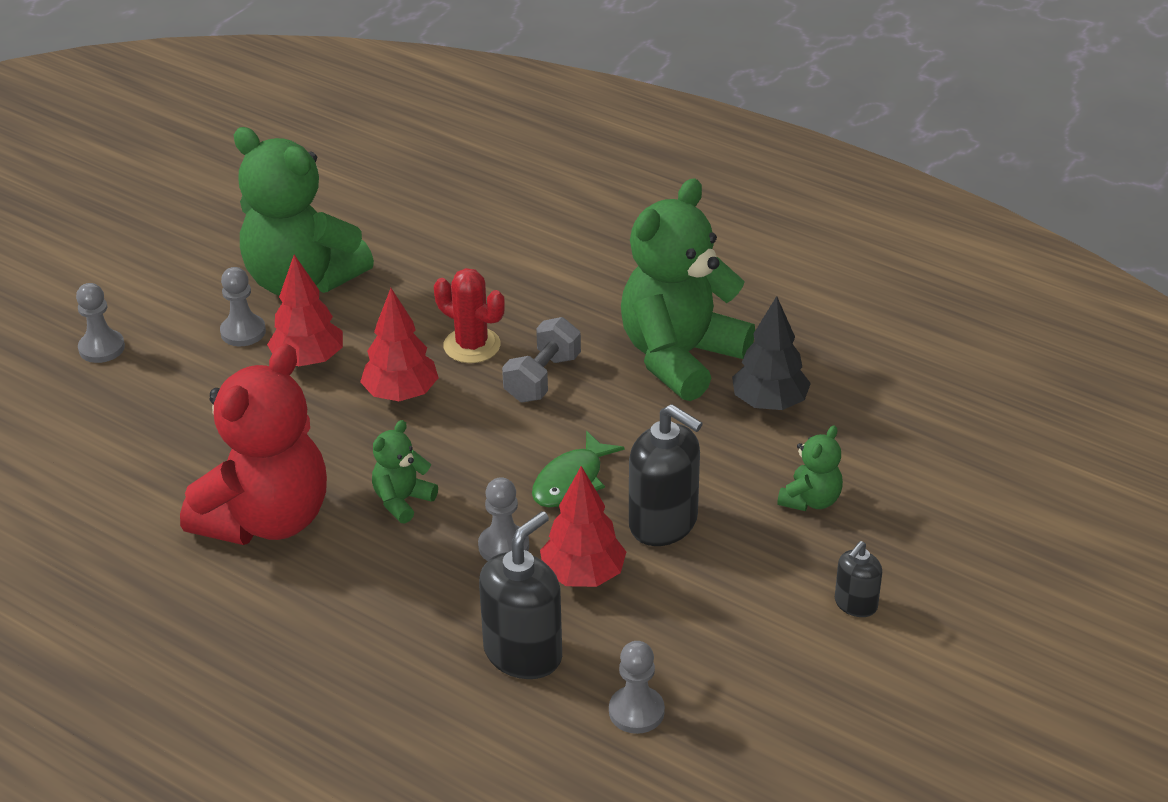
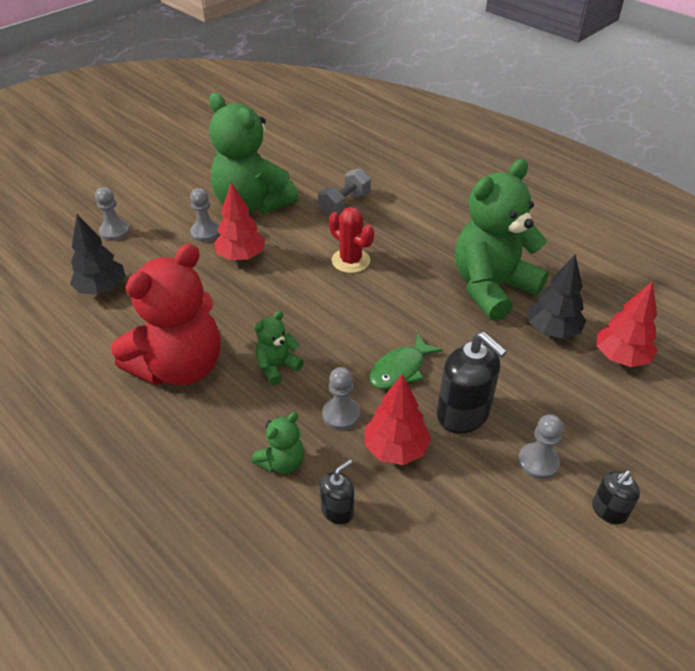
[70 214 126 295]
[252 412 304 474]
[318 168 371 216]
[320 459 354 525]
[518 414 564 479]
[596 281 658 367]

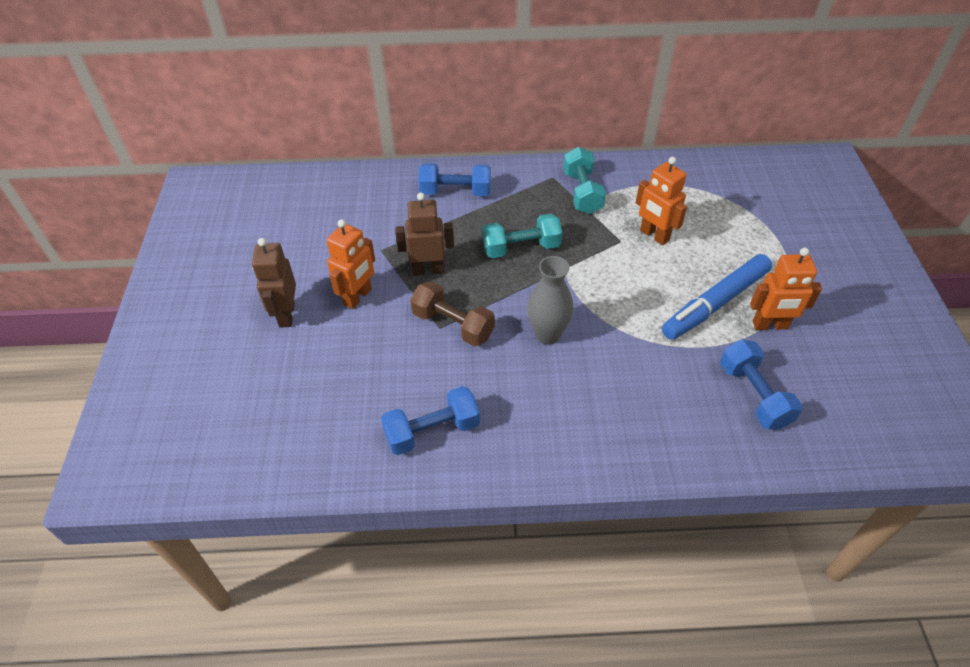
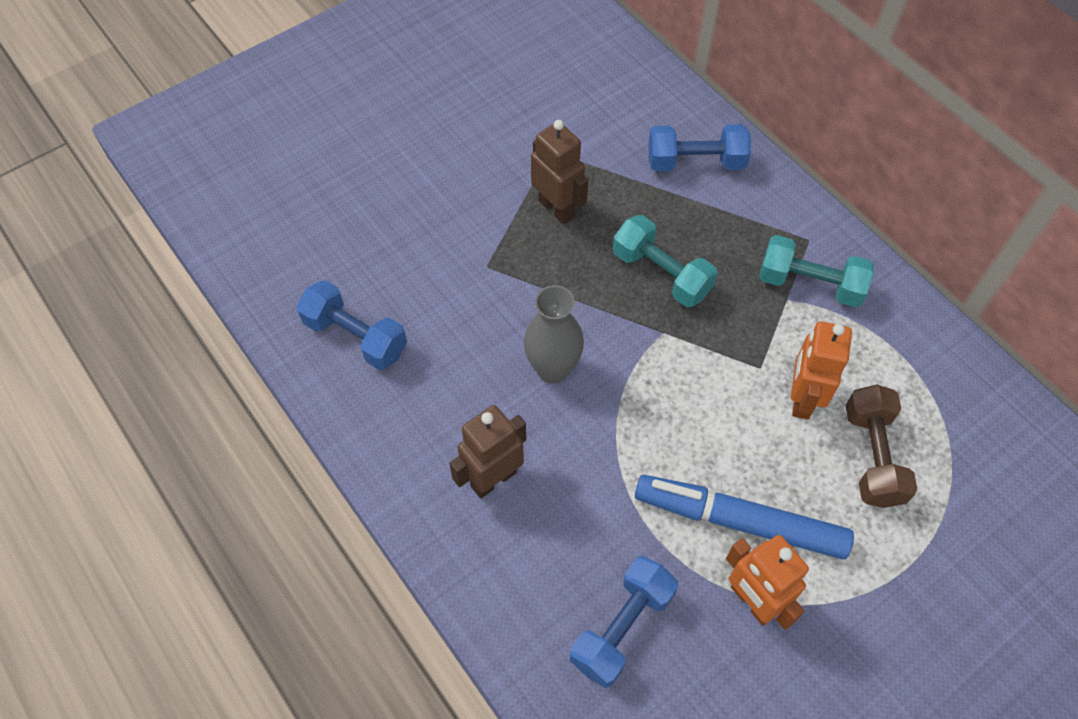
[449 405 526 498]
[648 124 751 171]
[759 235 874 307]
[845 385 918 508]
[326 219 375 309] (first image)

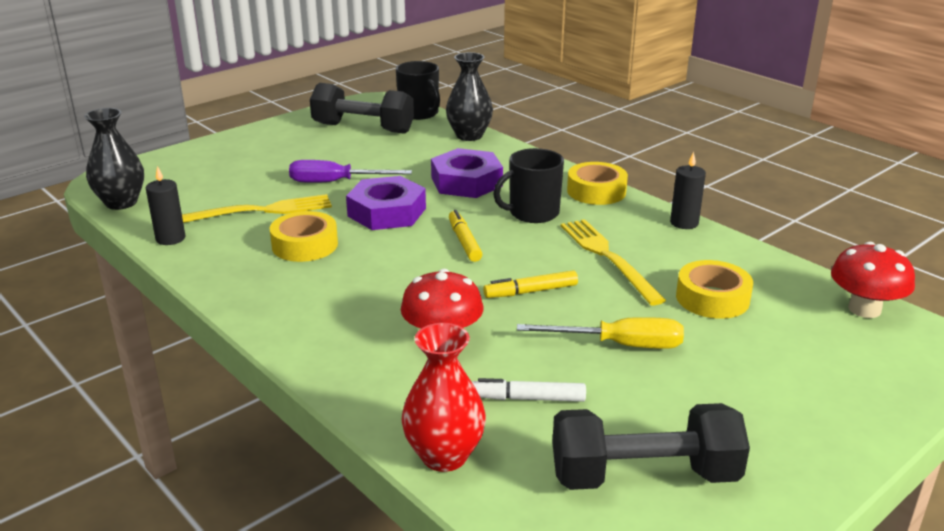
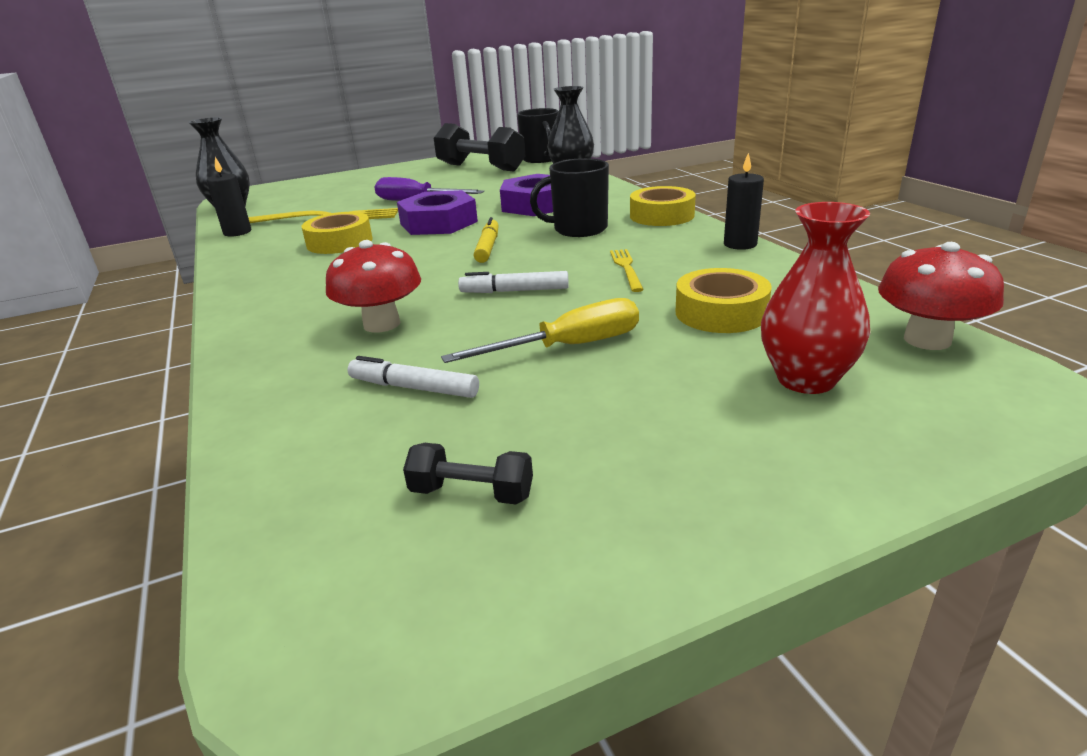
[403 443 533 504]
[441 298 639 363]
[458 271 569 293]
[610 249 644 292]
[761 202 870 394]

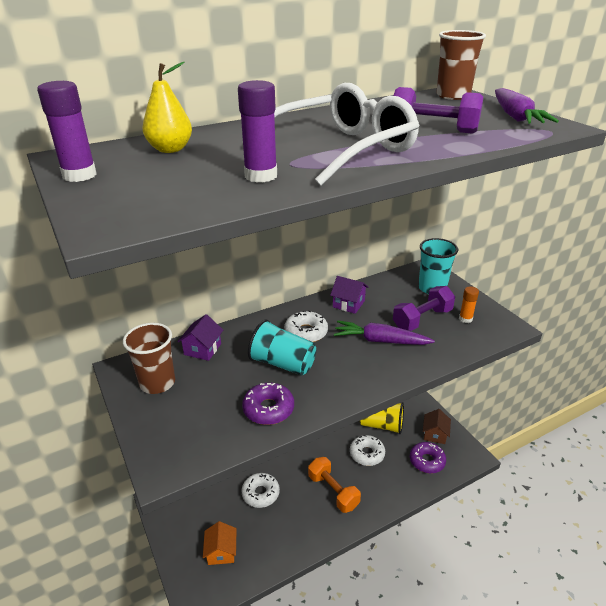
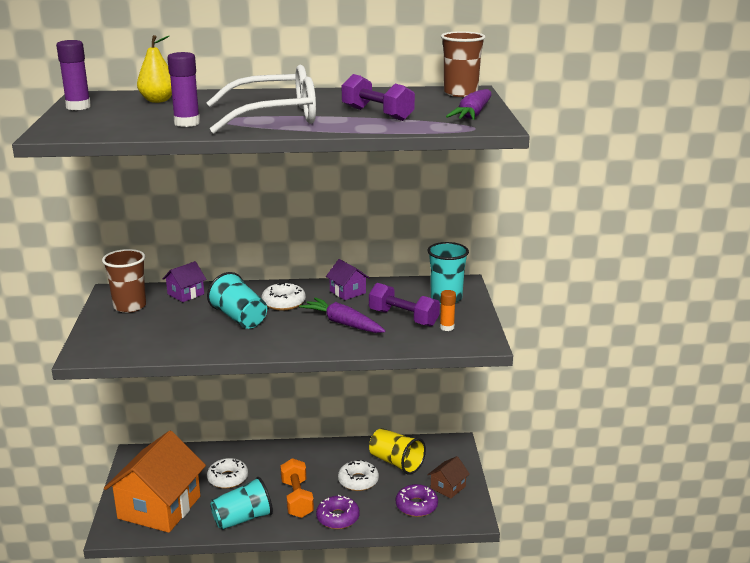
[104 431 206 533]
[210 477 273 530]
[316 495 360 529]
[369 283 440 327]

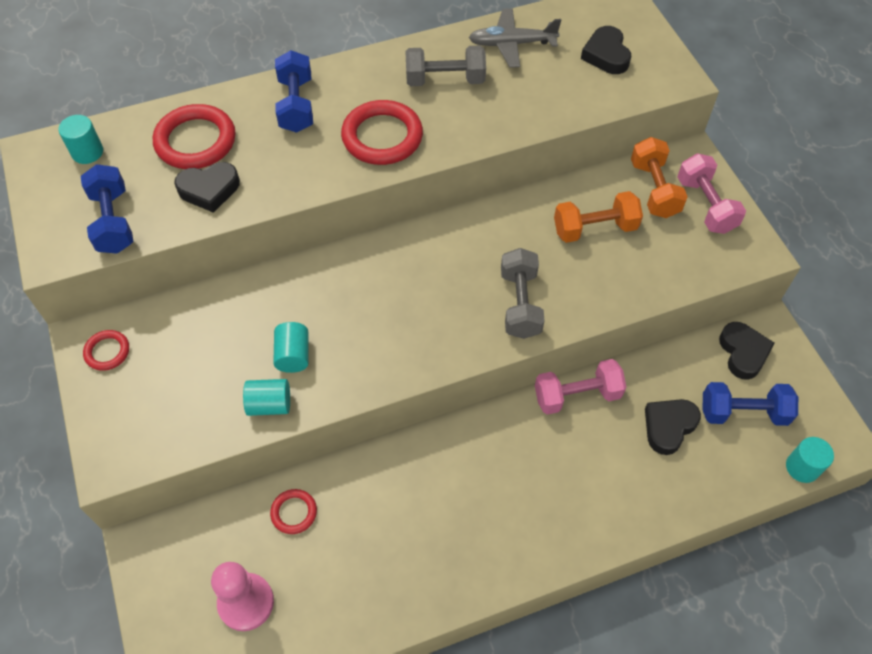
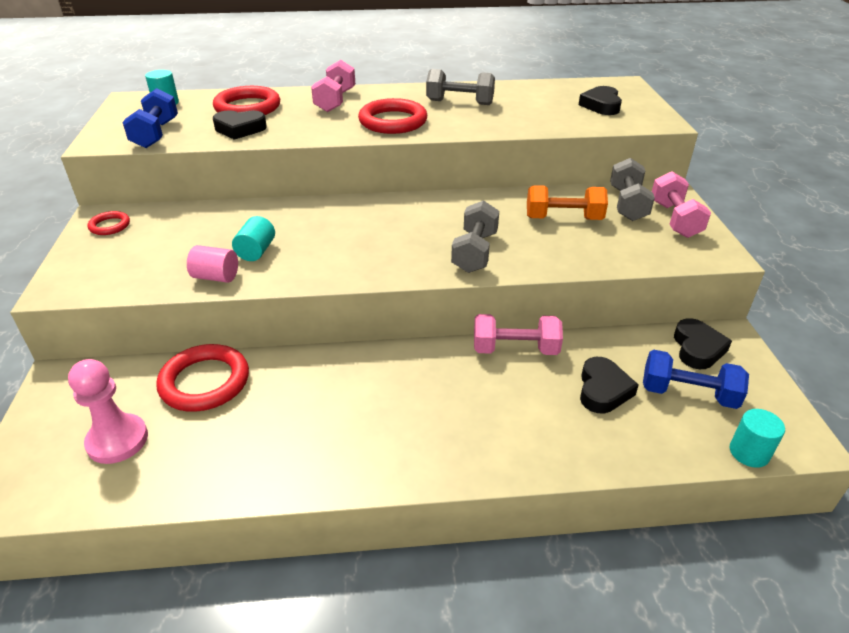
[156 344 249 412]
[187 245 238 283]
[311 60 355 112]
[580 357 639 413]
[610 158 655 221]
[469 8 561 68] (first image)

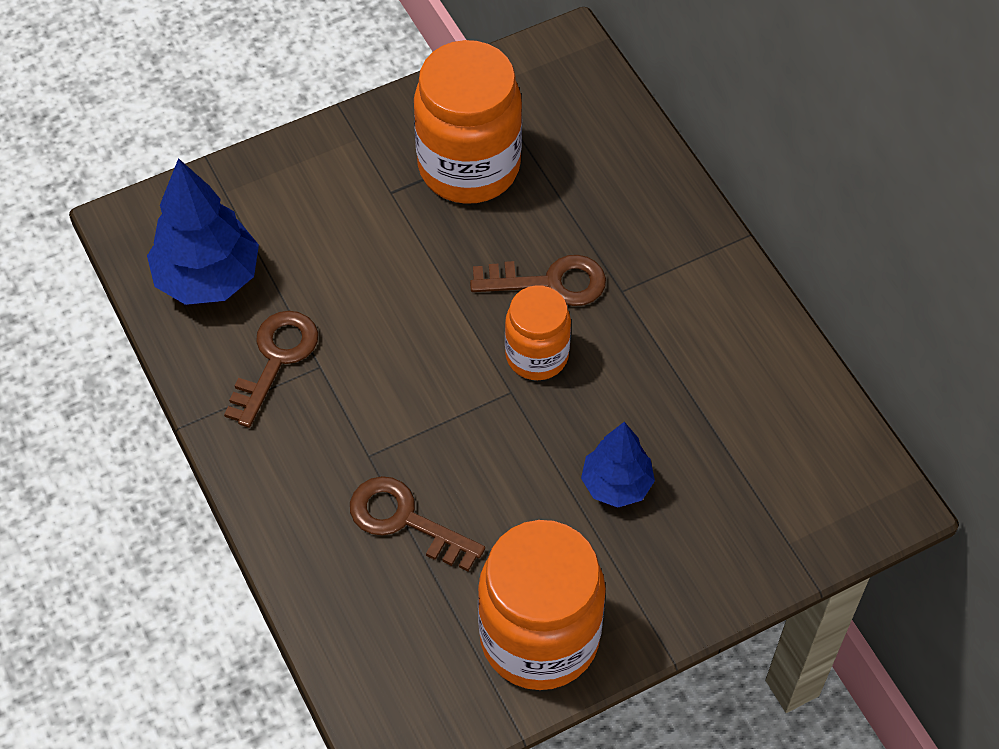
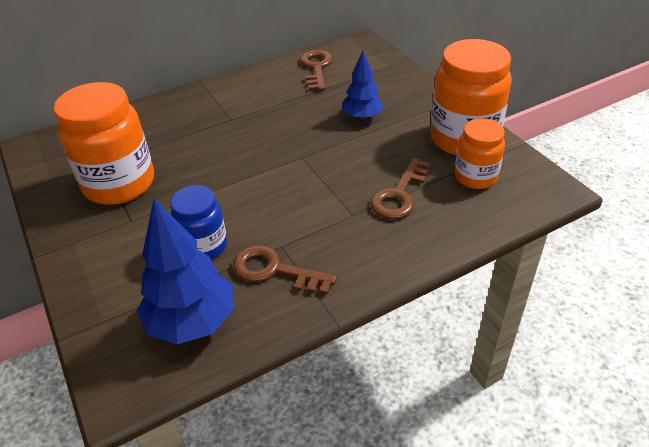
[170 185 227 259]
[300 50 332 91]
[455 118 505 189]

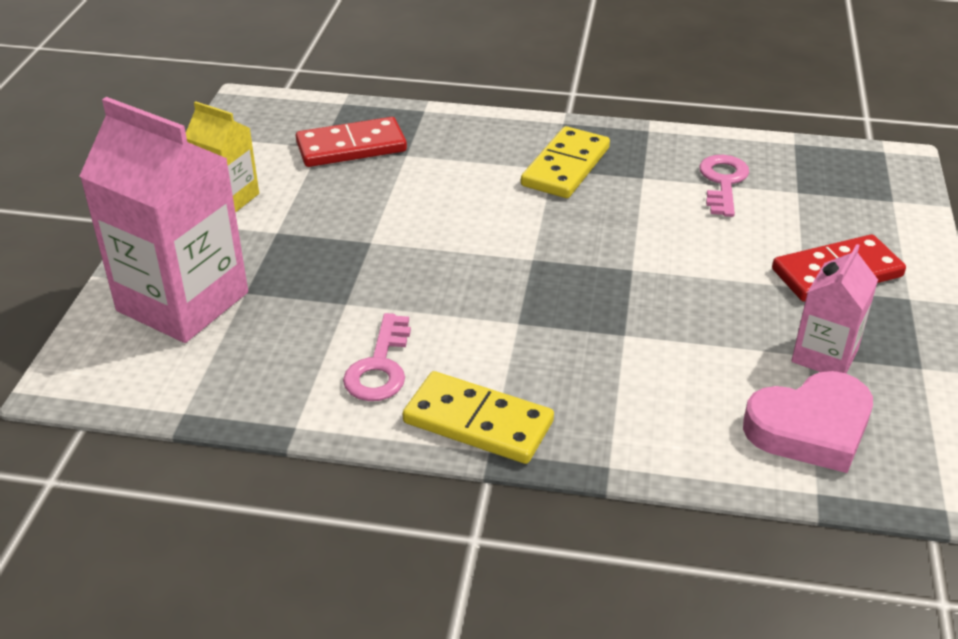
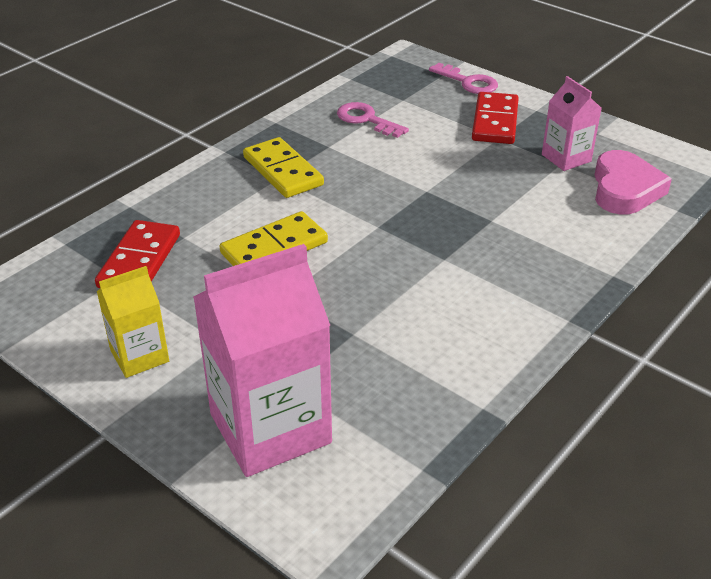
[219 211 328 266]
[429 63 498 94]

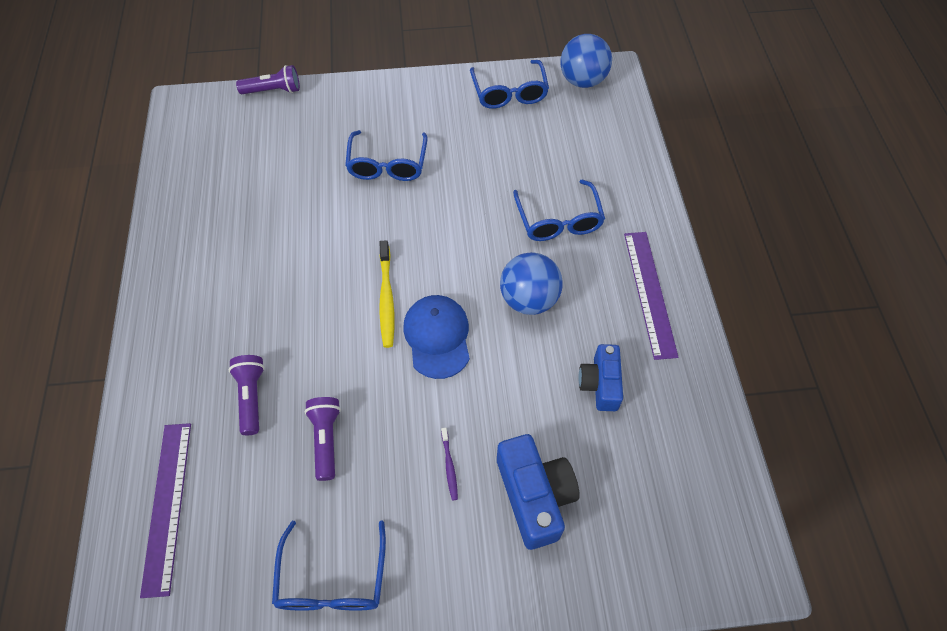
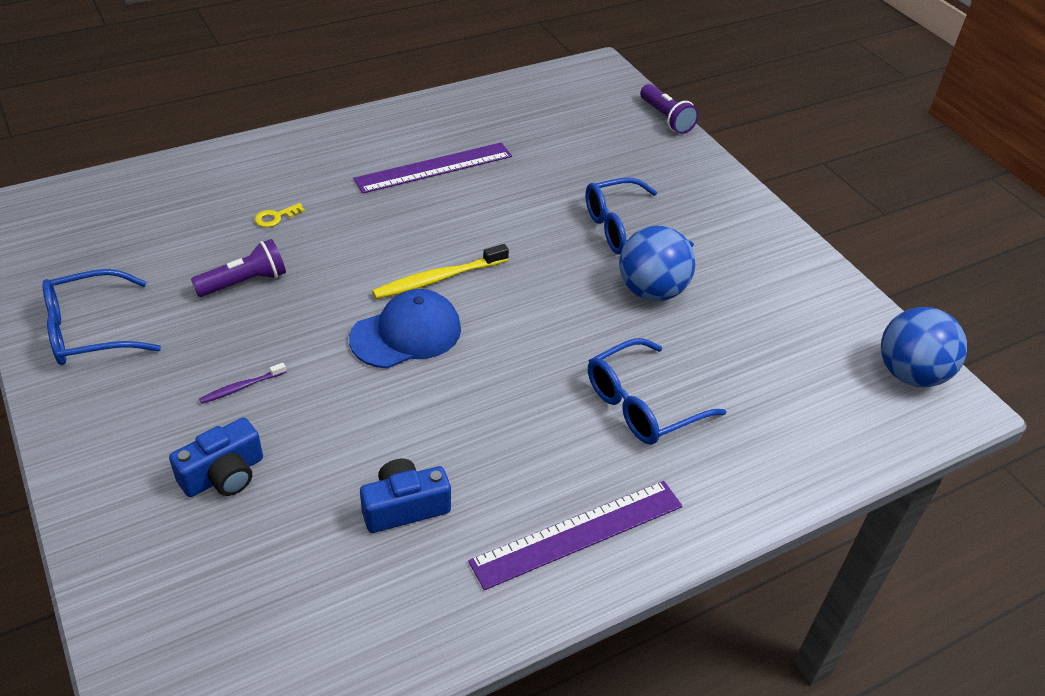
[169 417 263 497]
[255 203 305 227]
[353 143 512 194]
[619 225 695 301]
[470 60 549 109] (first image)

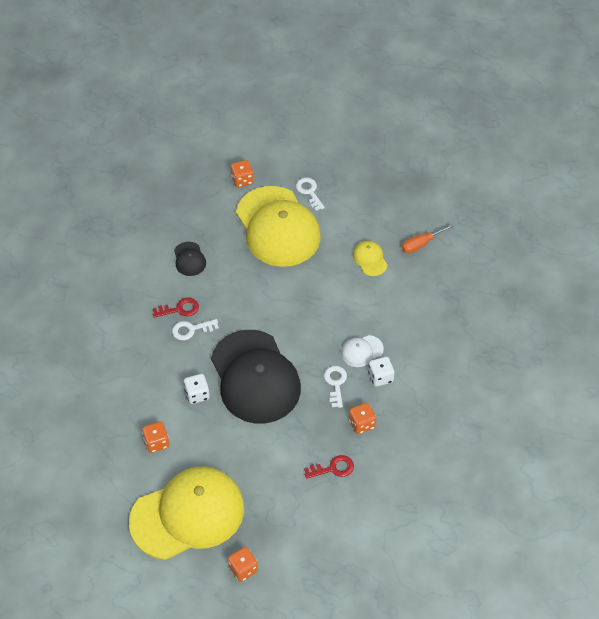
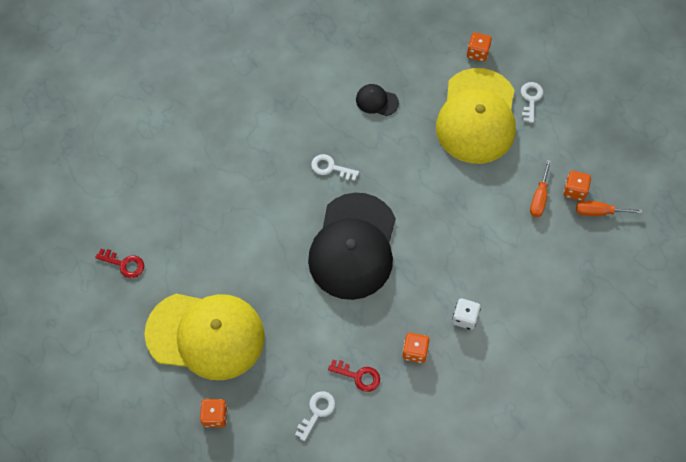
[95 249 144 278]
[295 391 335 441]
[356 84 399 116]
[530 159 551 217]
[563 171 591 201]
[184 374 210 404] (first image)
[341 335 384 367] (first image)

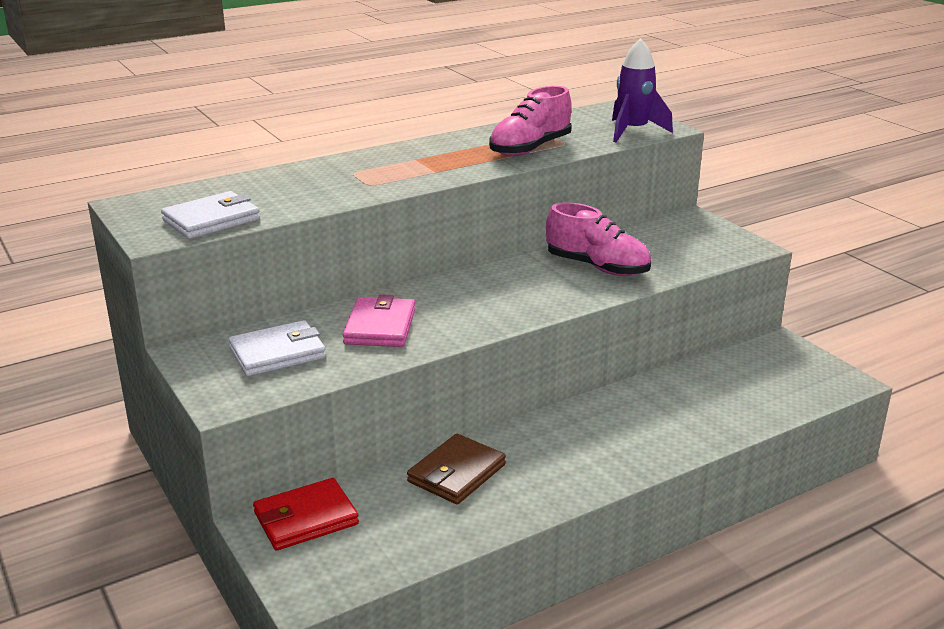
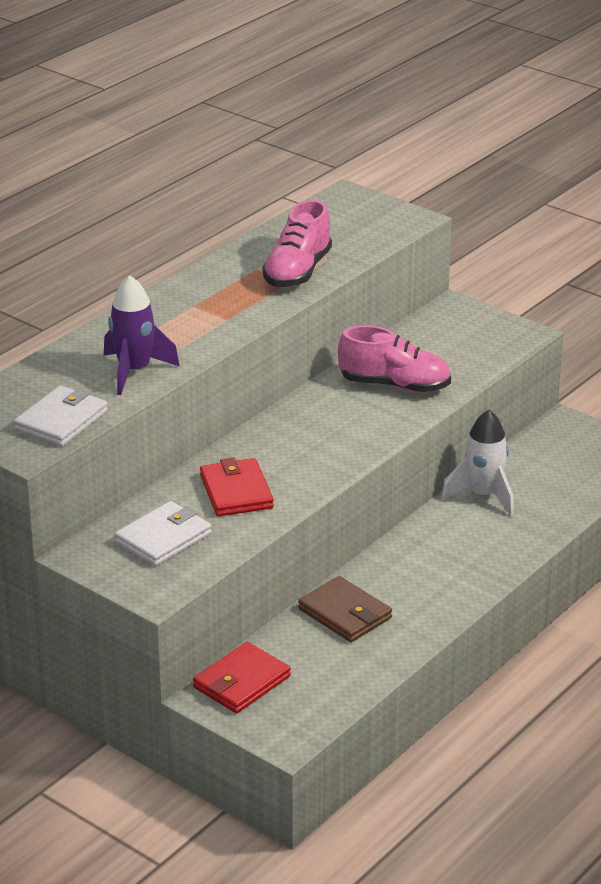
[104 275 180 395]
[200 457 274 517]
[298 576 392 642]
[441 410 514 516]

